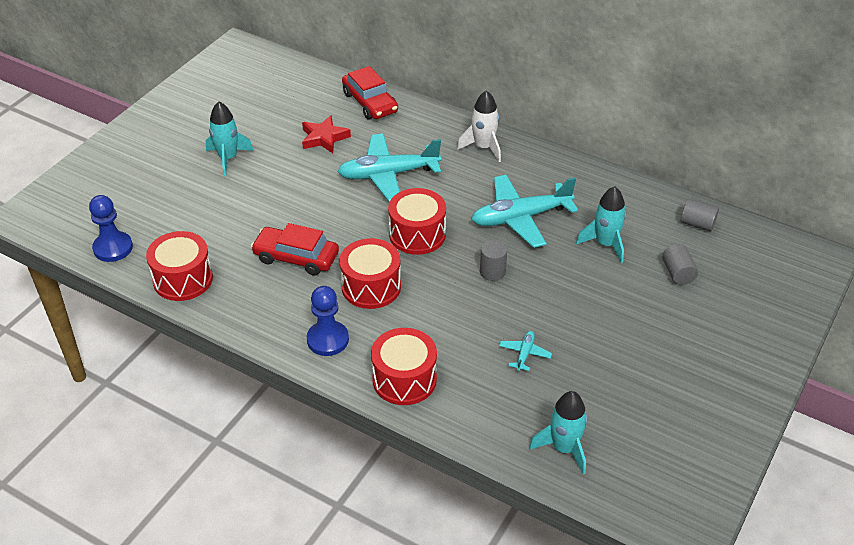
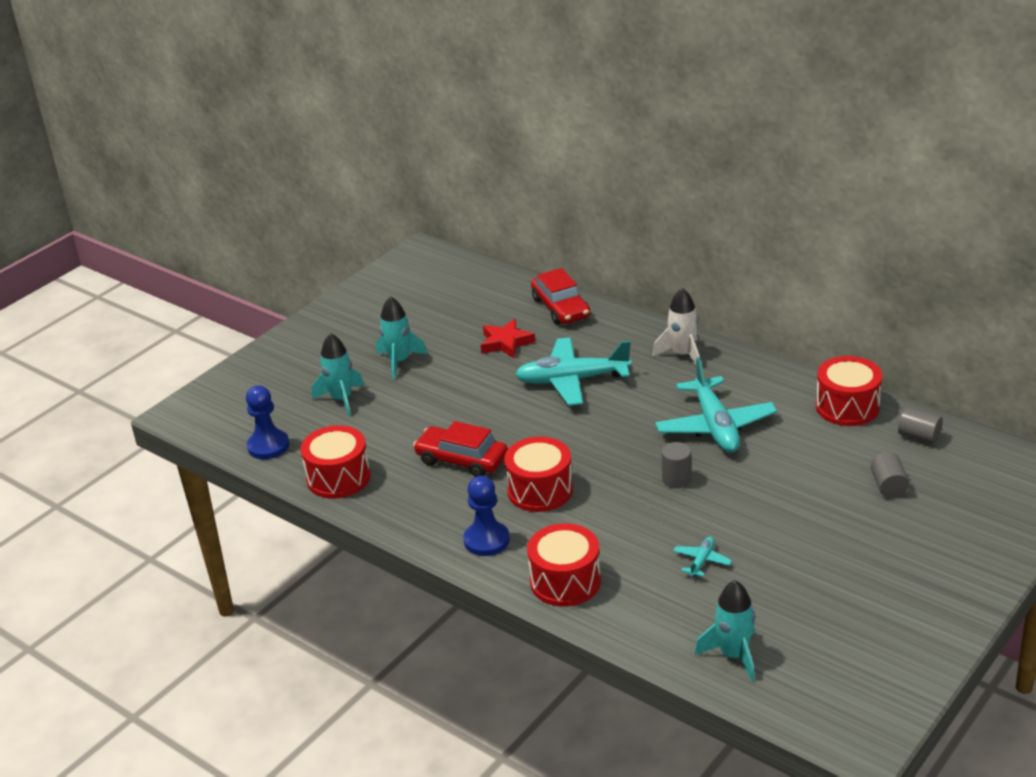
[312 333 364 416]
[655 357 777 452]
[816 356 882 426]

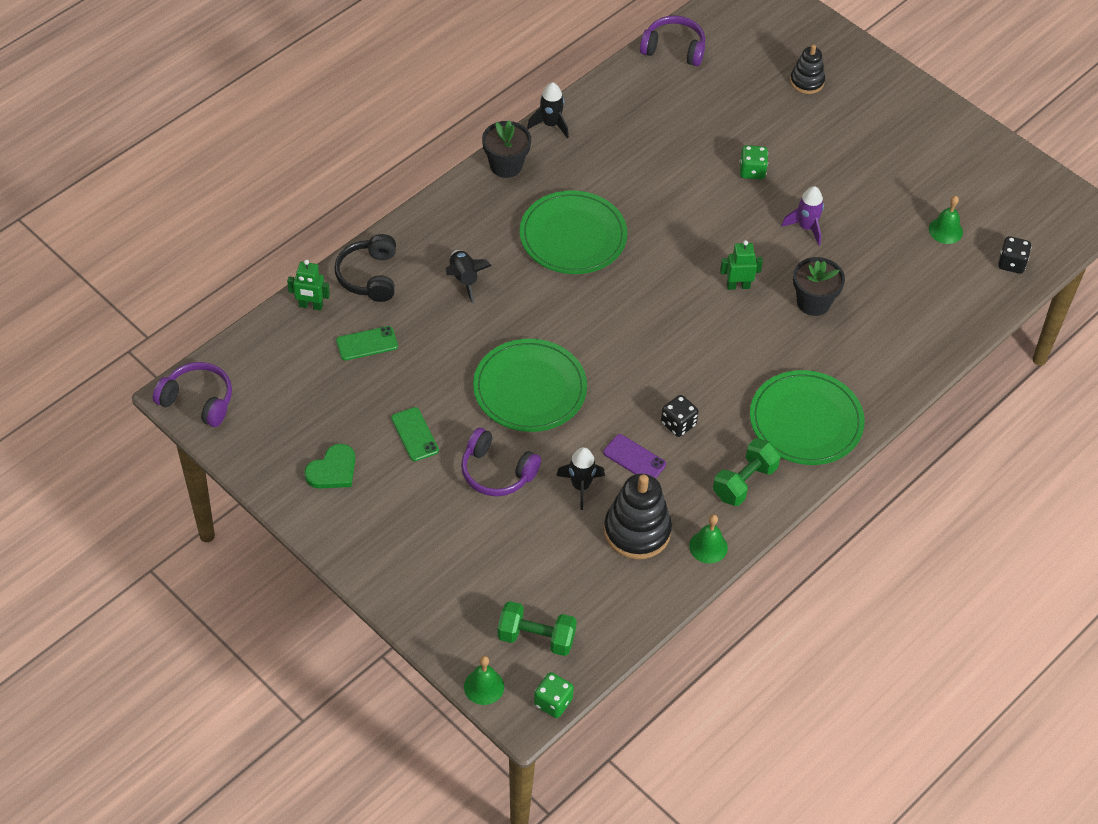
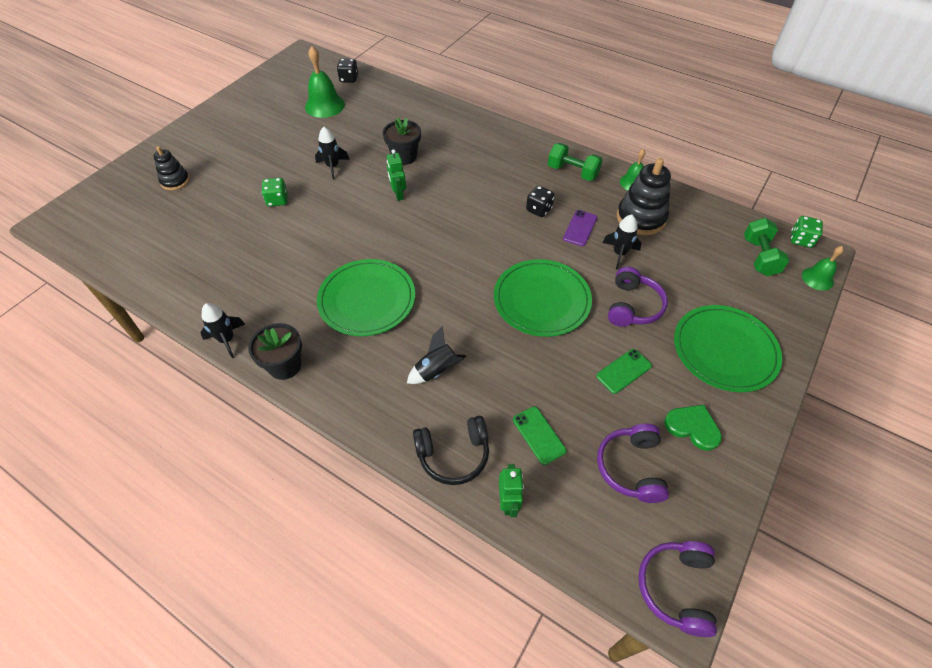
[305 46 345 118]
[315 127 350 180]
[597 424 669 503]
[674 305 782 392]

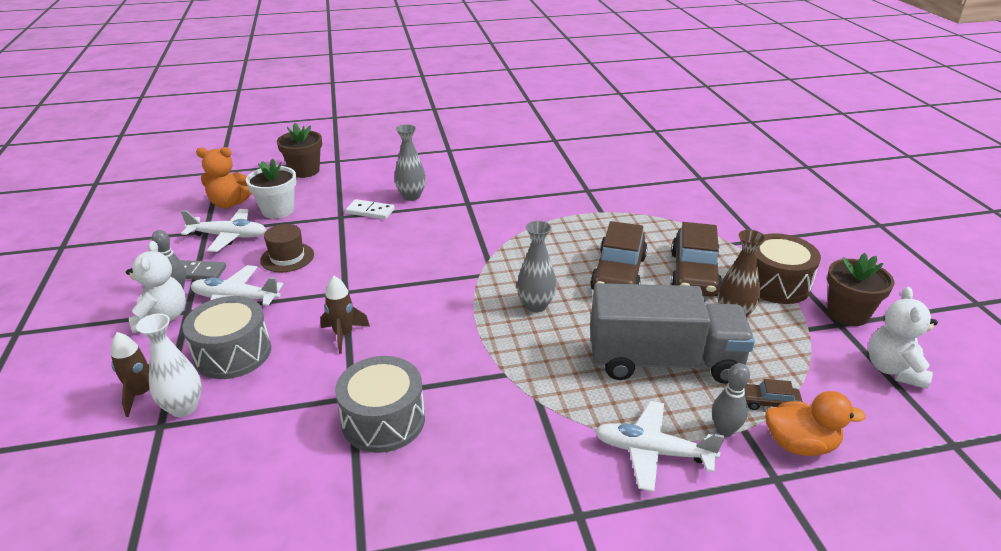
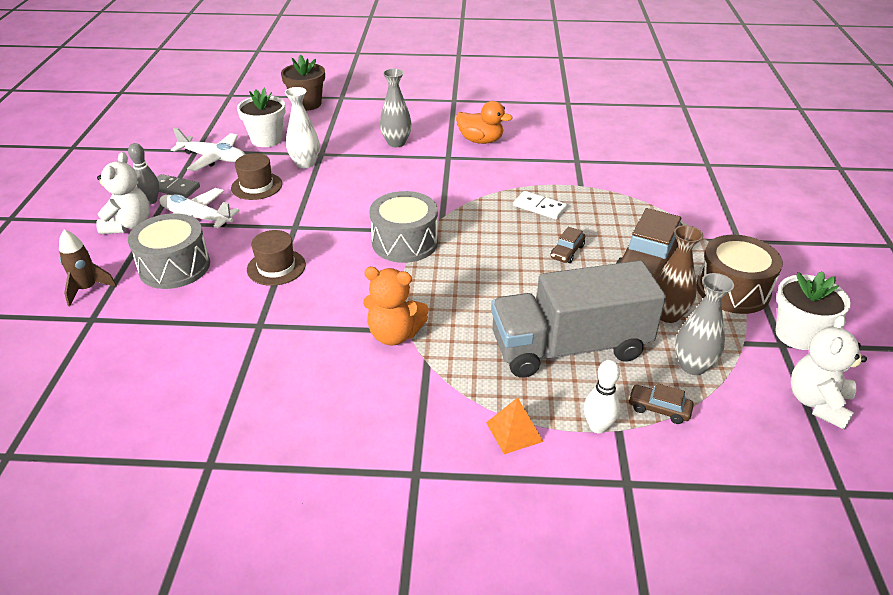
[247 230 306 286]
[285 87 320 168]
[363 267 429 346]
[369 191 438 263]
[456 101 513 144]
[486 397 544 454]
[491 260 666 378]
[513 191 567 220]
[550 227 585 263]
[584 360 620 433]
[675 273 734 375]
[775 271 851 350]

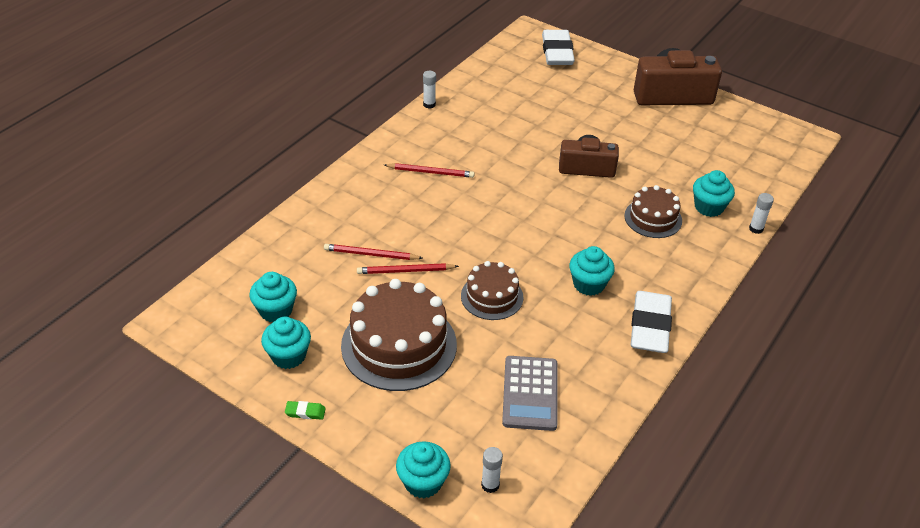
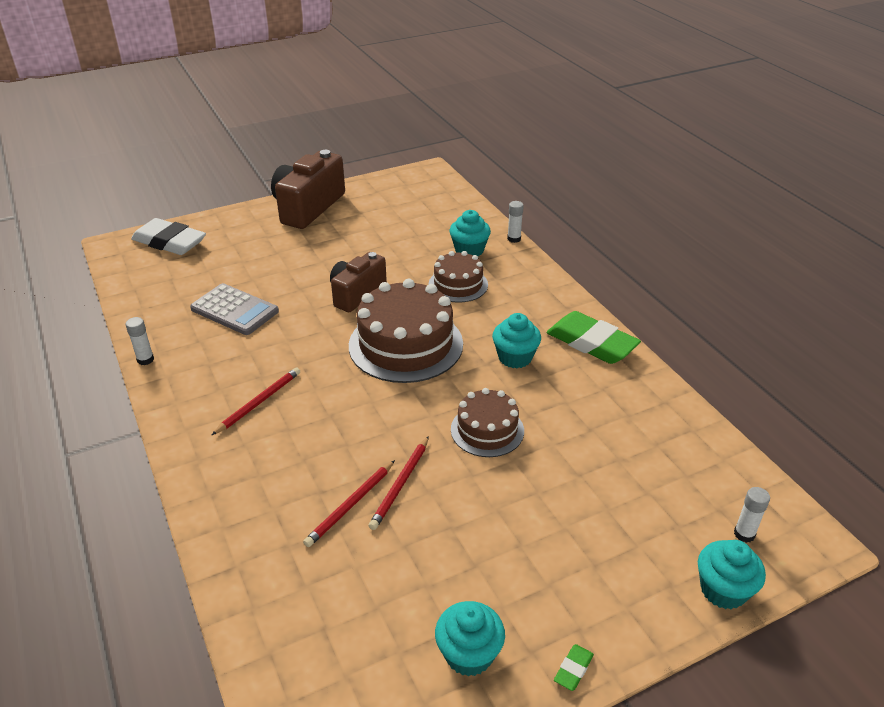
[190 283 279 335]
[349 279 463 383]
[547 311 641 364]
[249 272 297 322] (first image)

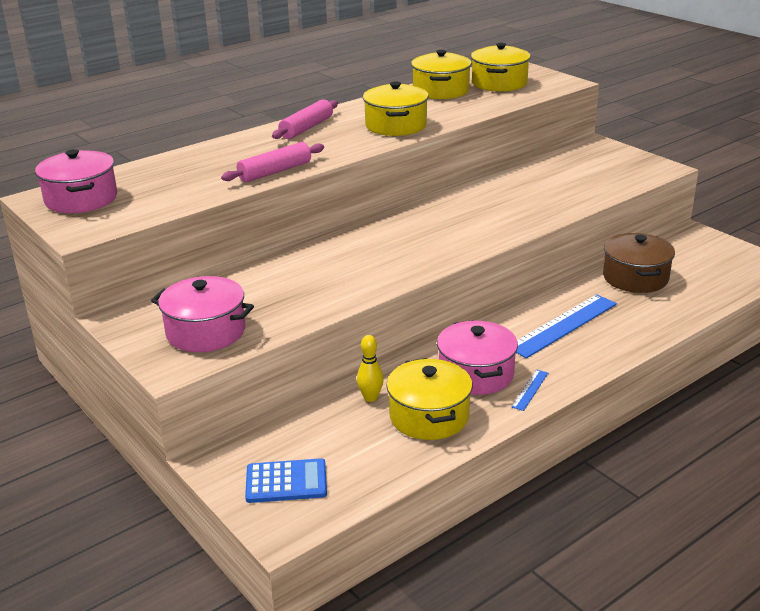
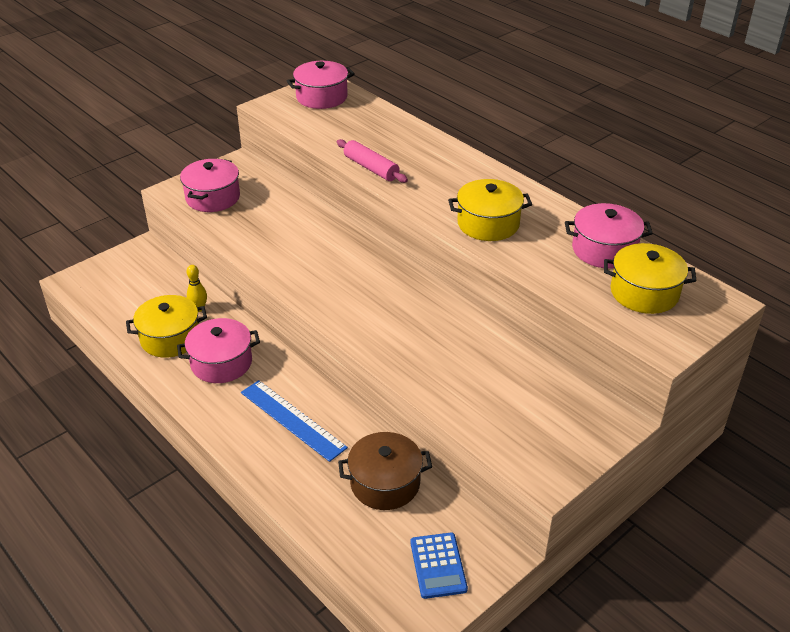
[410 533 468 599]
[565 203 653 269]
[272 99 338 139] (first image)
[511 370 548 411] (first image)

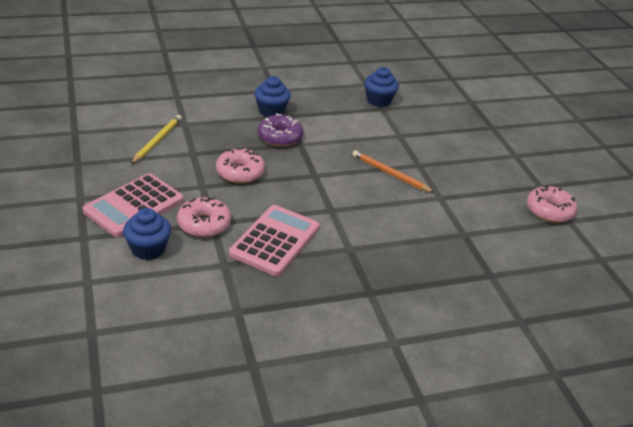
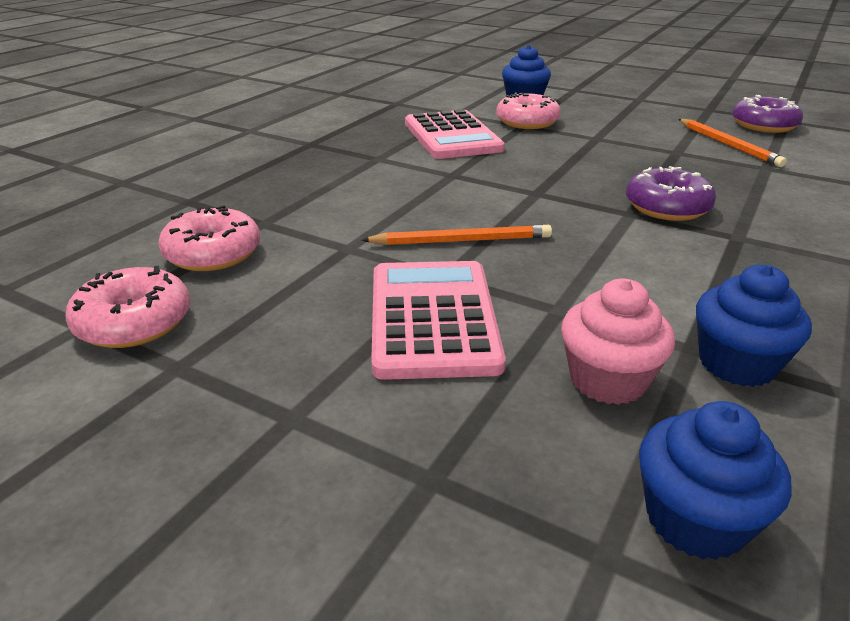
[158 205 260 271]
[371 261 506 380]
[561 279 675 405]
[639 401 791 560]
[678 119 787 167]
[732 95 803 133]

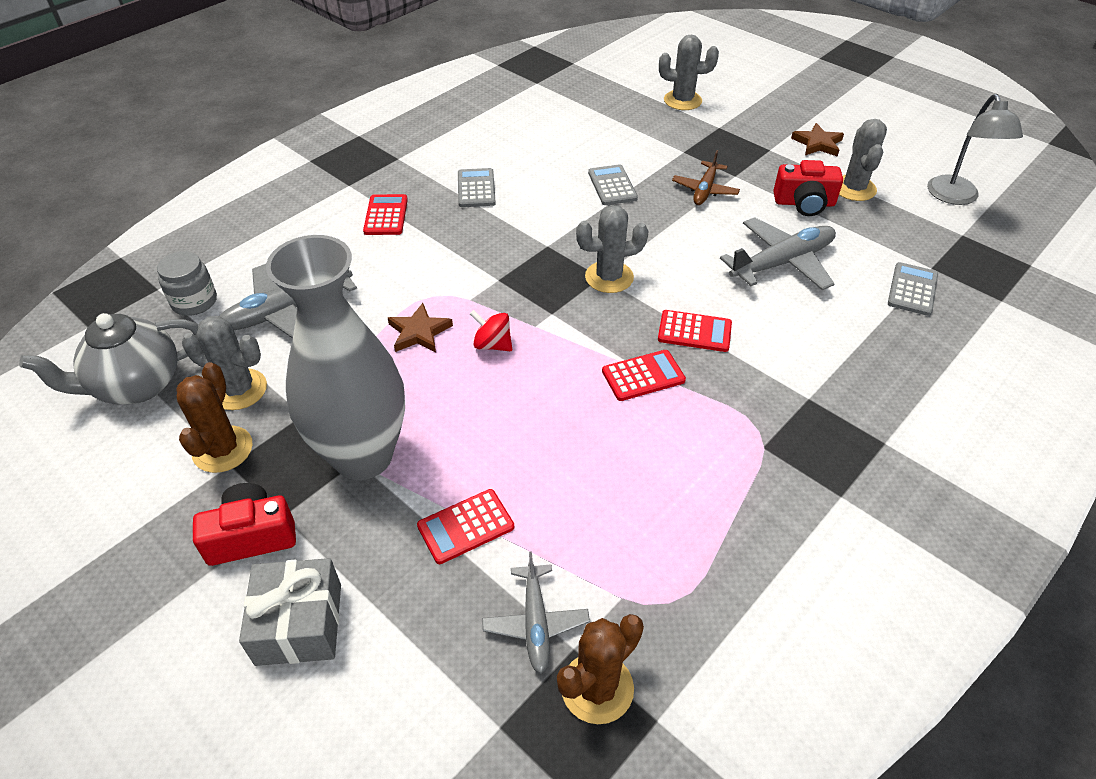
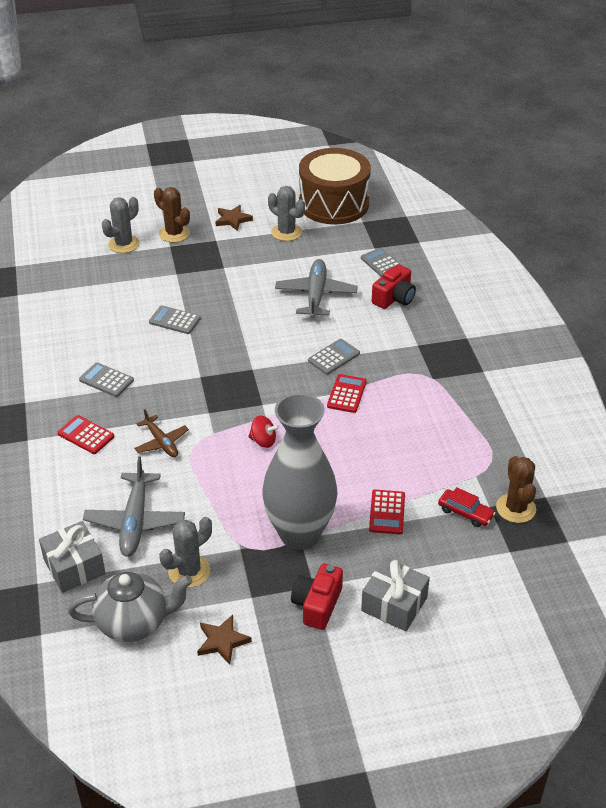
[39 521 106 593]
[68 571 192 642]
[134 409 189 457]
[154 187 190 243]
[197 615 252 665]
[248 416 279 448]
[299 148 371 224]
[308 339 360 375]
[372 264 416 309]
[438 487 495 527]
[576 205 649 293] (first image)

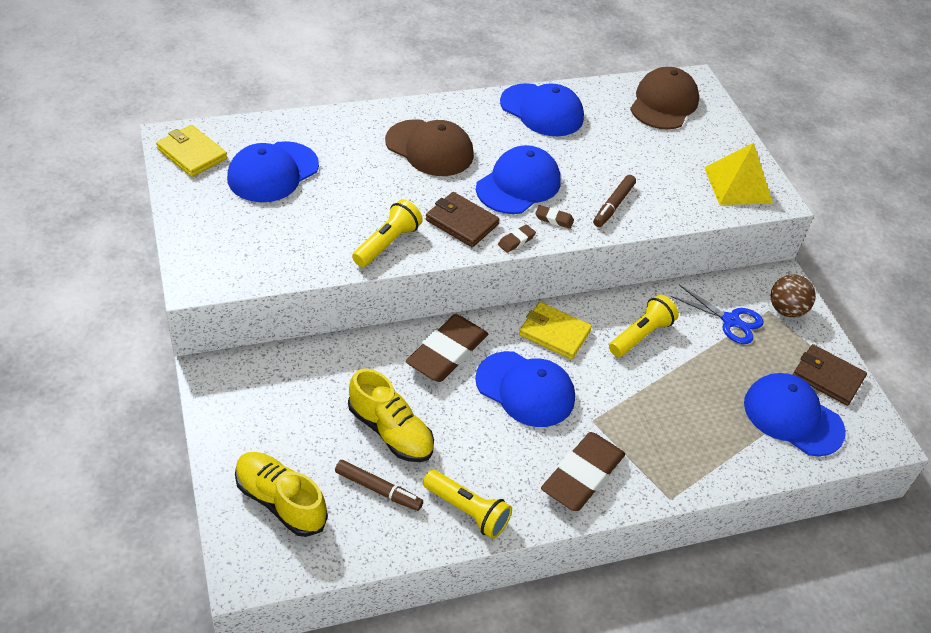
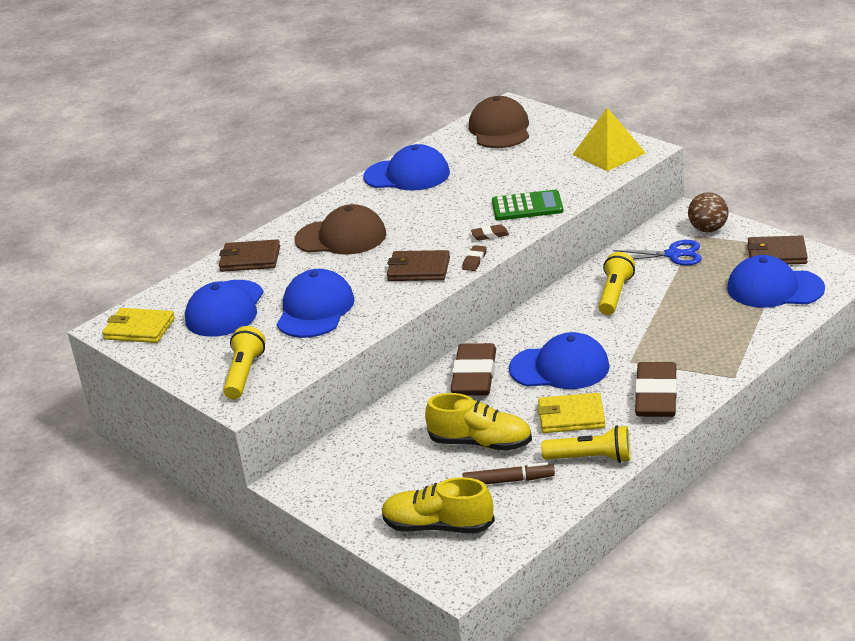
[219 239 280 272]
[223 326 265 400]
[277 269 355 338]
[492 190 563 221]
[538 393 605 433]

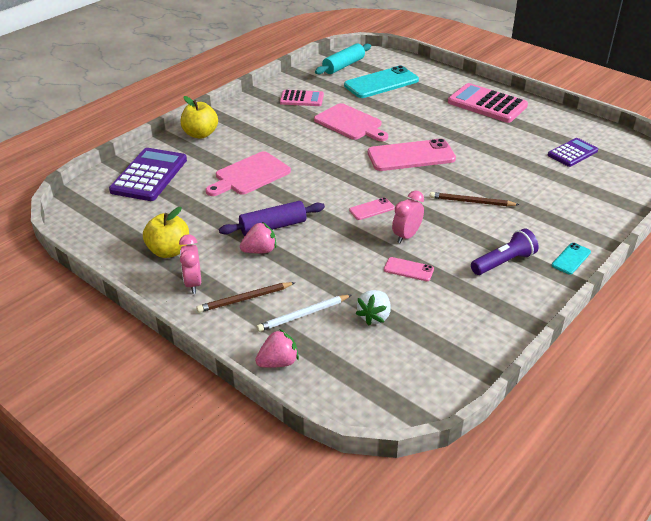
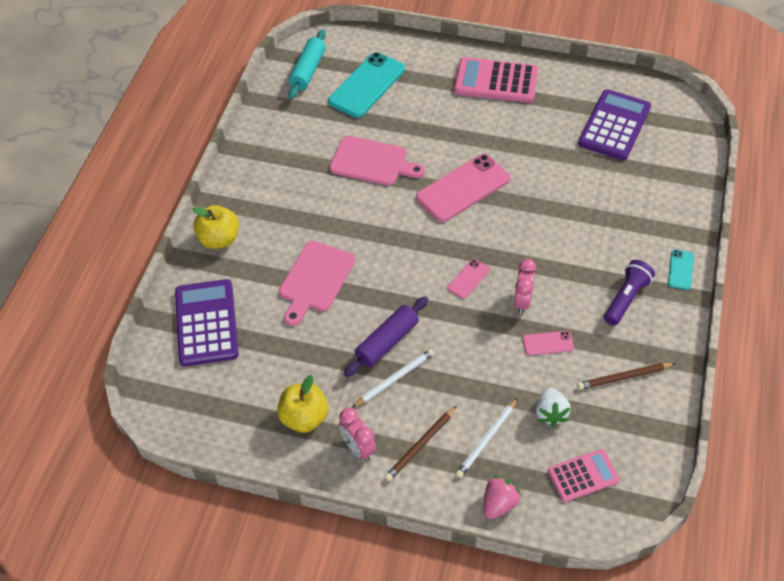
[352 349 434 408]
[548 449 620 502]
[577 363 676 390]
[578 89 651 160]

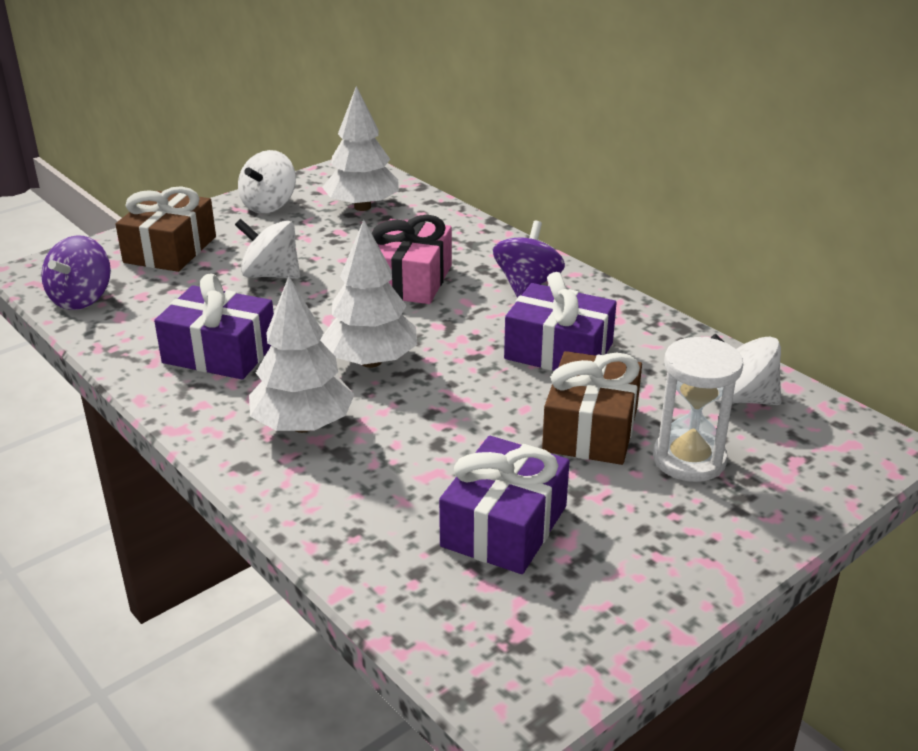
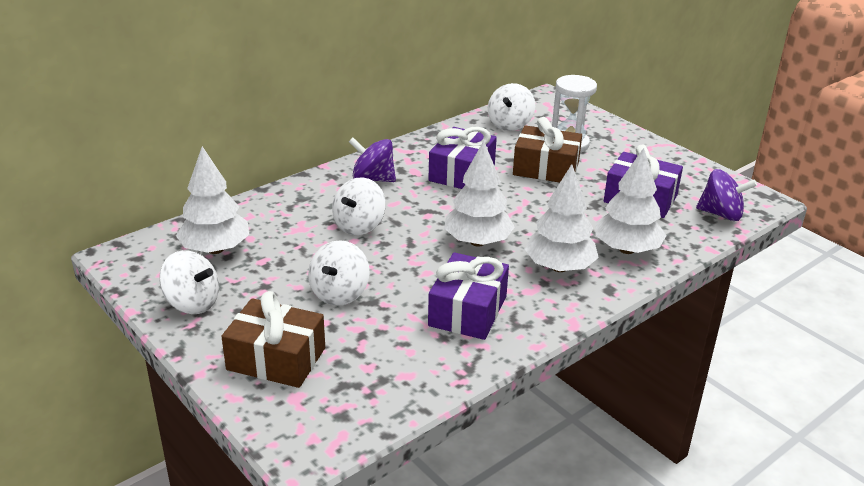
[332 177 386 235]
[595 148 667 254]
[696 169 757 221]

